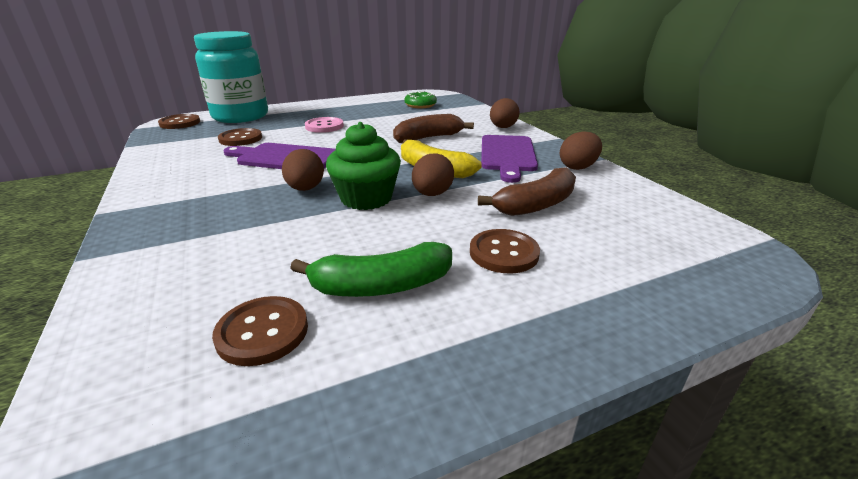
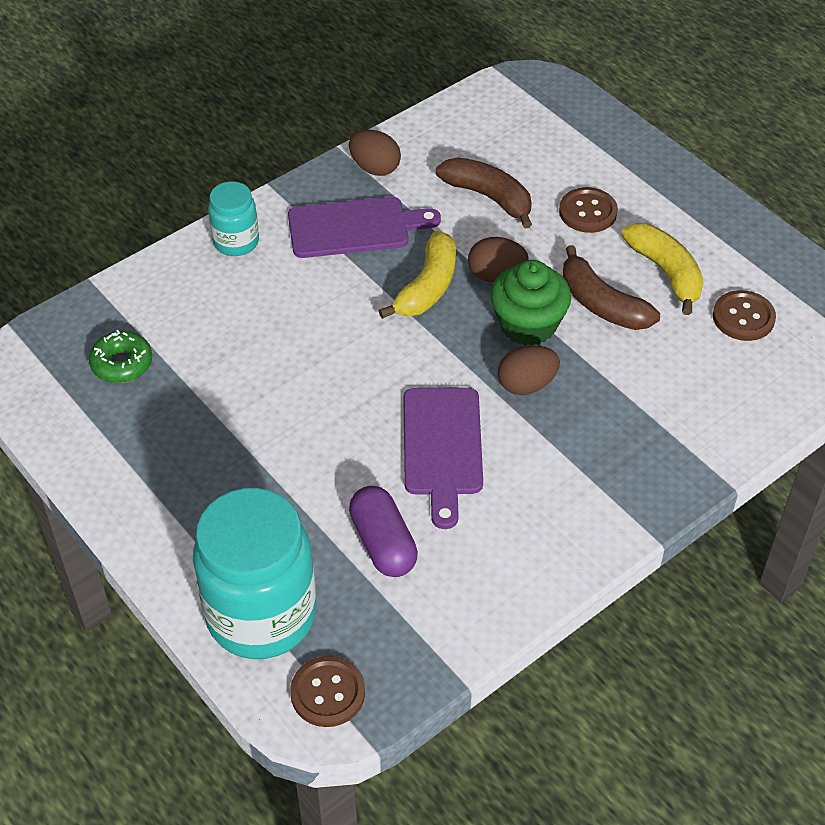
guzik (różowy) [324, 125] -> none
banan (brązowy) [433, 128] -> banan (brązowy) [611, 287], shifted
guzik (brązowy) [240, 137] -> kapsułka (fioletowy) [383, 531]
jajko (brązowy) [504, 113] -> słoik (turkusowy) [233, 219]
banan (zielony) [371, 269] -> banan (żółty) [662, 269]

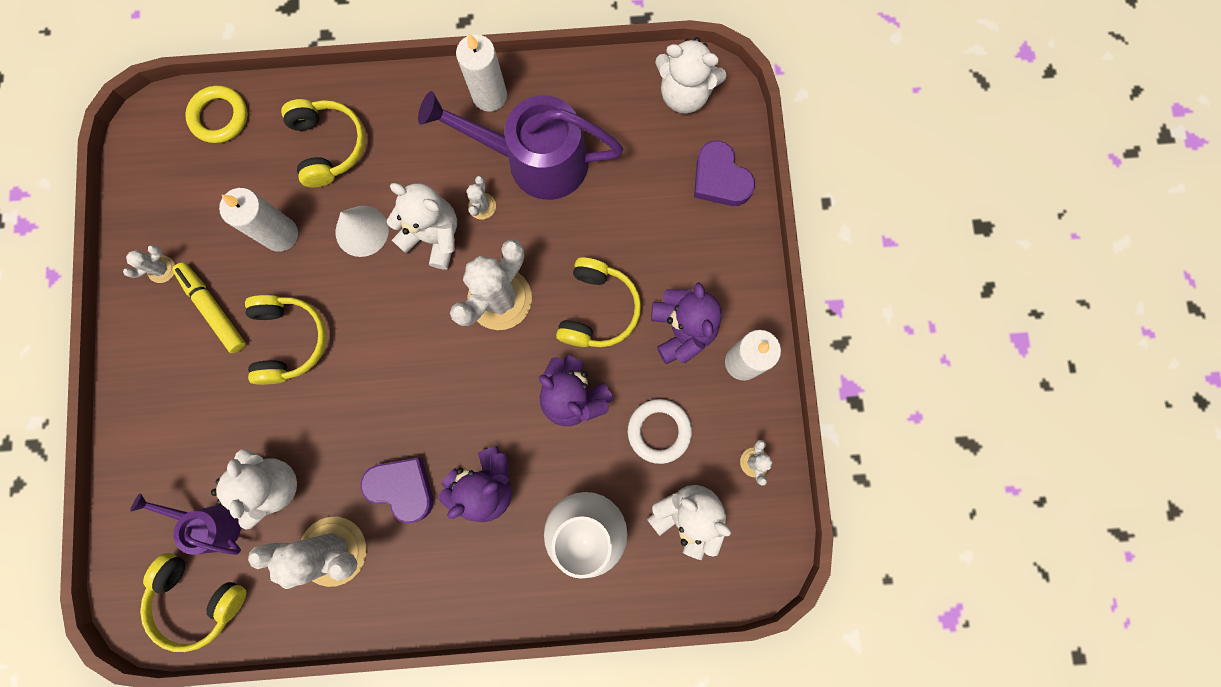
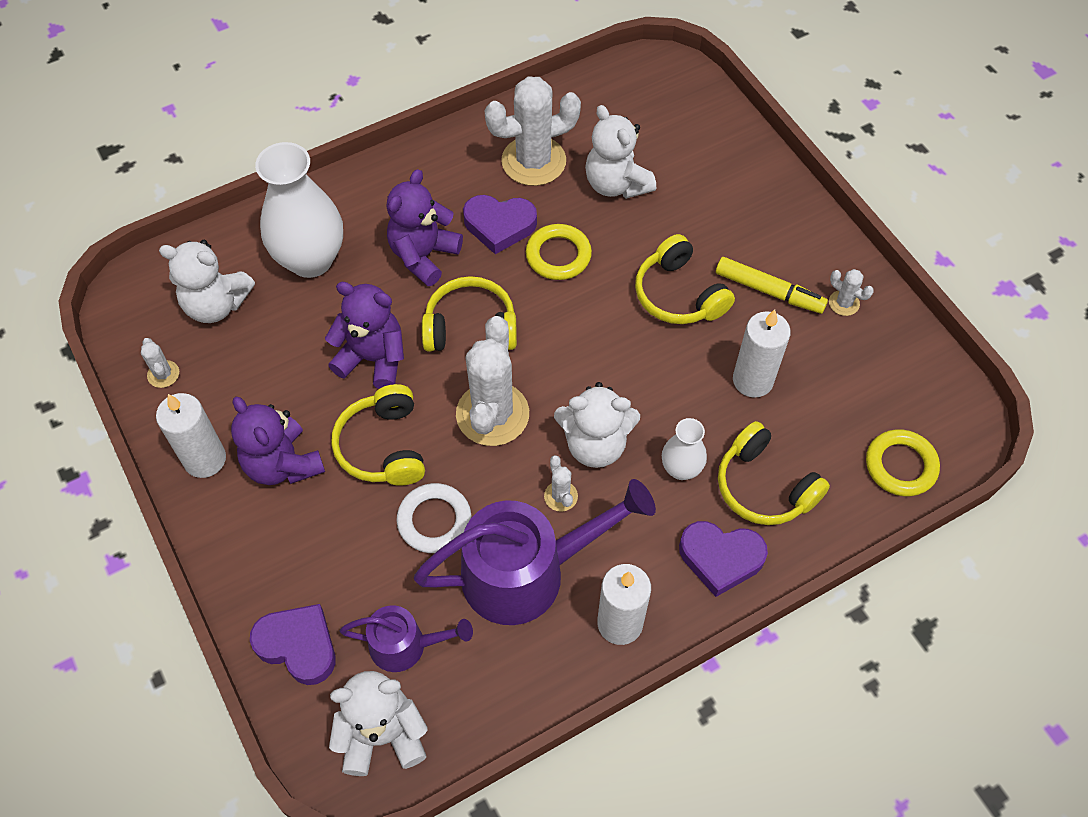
stożek (biały) [362, 231] -> none
none -> pierścień (żółty) [559, 252]
none -> wazon (biały) [684, 449]
none -> serce (fioletowy) [723, 559]
konewka (fioletowy) [185, 524] -> konewka (fioletowy) [406, 638], shifted
słuchawki (żółty) [193, 602] -> słuchawki (żółty) [469, 313], shifted
pierścień (biały) [660, 431] -> pierścień (biały) [433, 518], shifted
kaktus (biały) [149, 264] -> kaktus (biały) [851, 292], 75 degrees counterclockwise

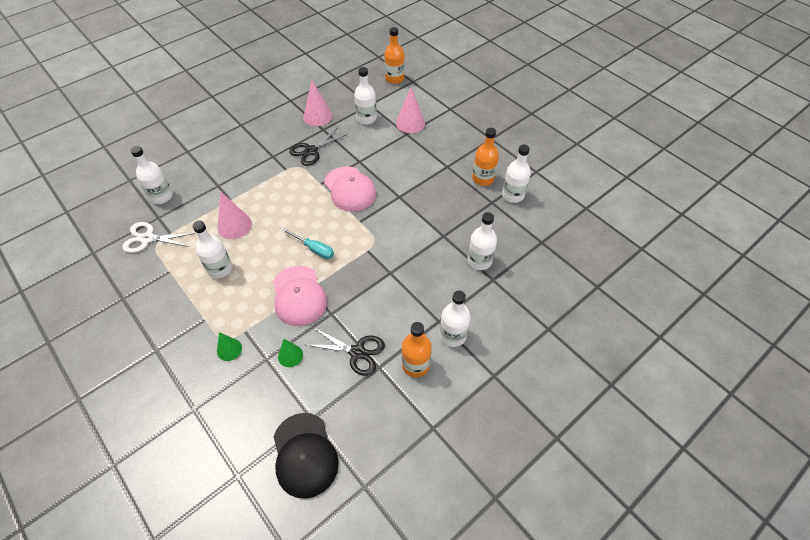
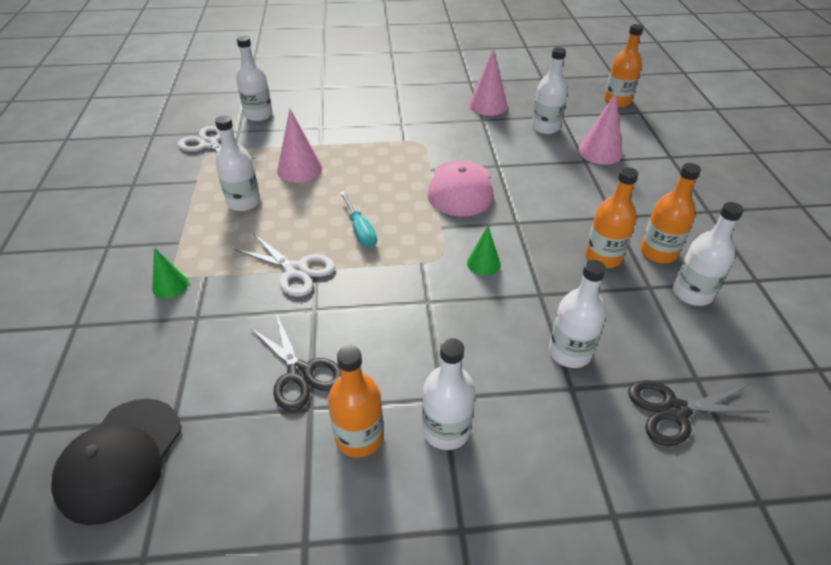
none -> butelka (pomarańczowy) [611, 217]
stożek (zielony) [290, 353] -> stożek (zielony) [483, 250], shifted
nożyczki (czarny) [318, 146] -> nożyczki (czarny) [699, 413], shifted
czapka (różowy) [300, 296] -> nożyczki (biały) [285, 265]

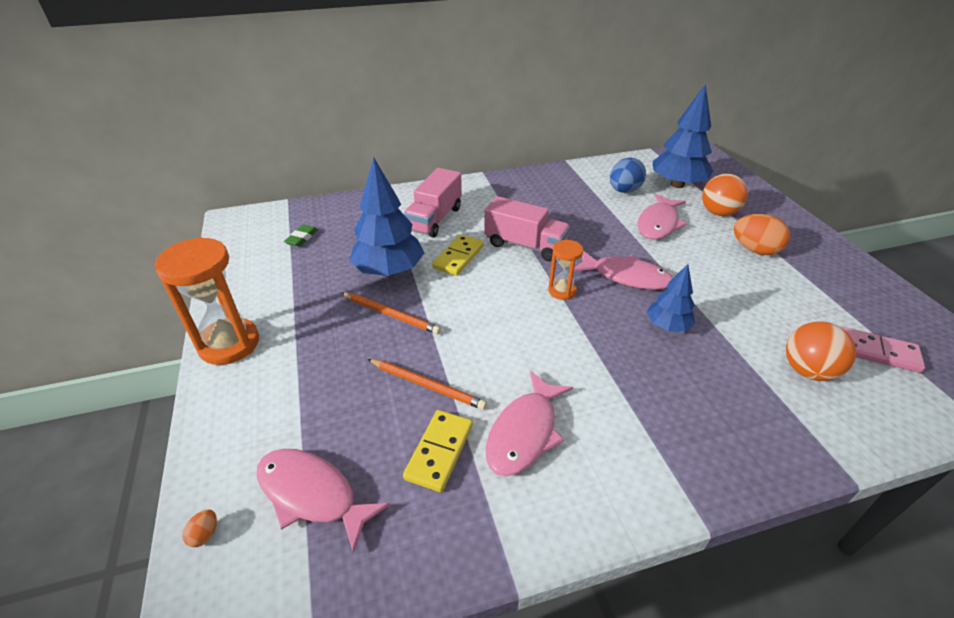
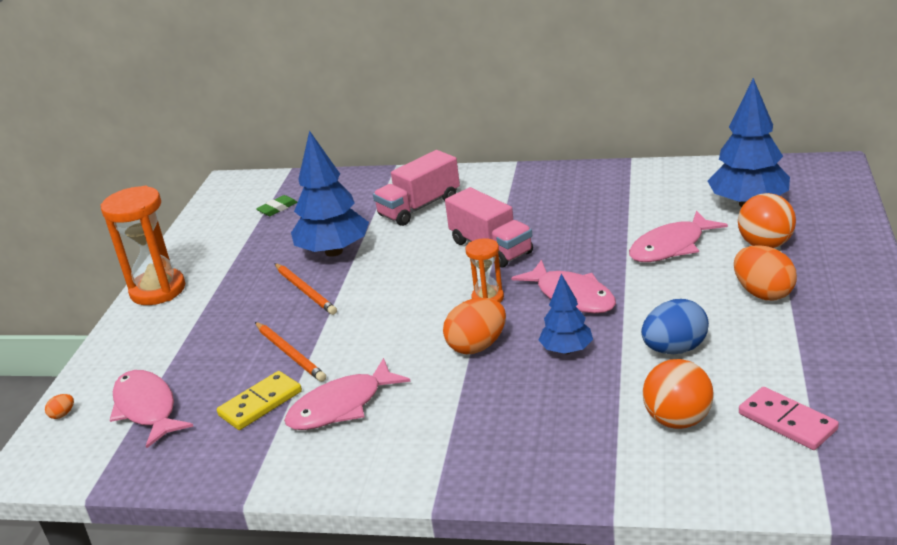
kostka domina (żółty) [458, 255] -> none
none -> jajko (pomarańczowy) [474, 326]
jajko (niebieski) [628, 175] -> jajko (niebieski) [675, 326], shifted

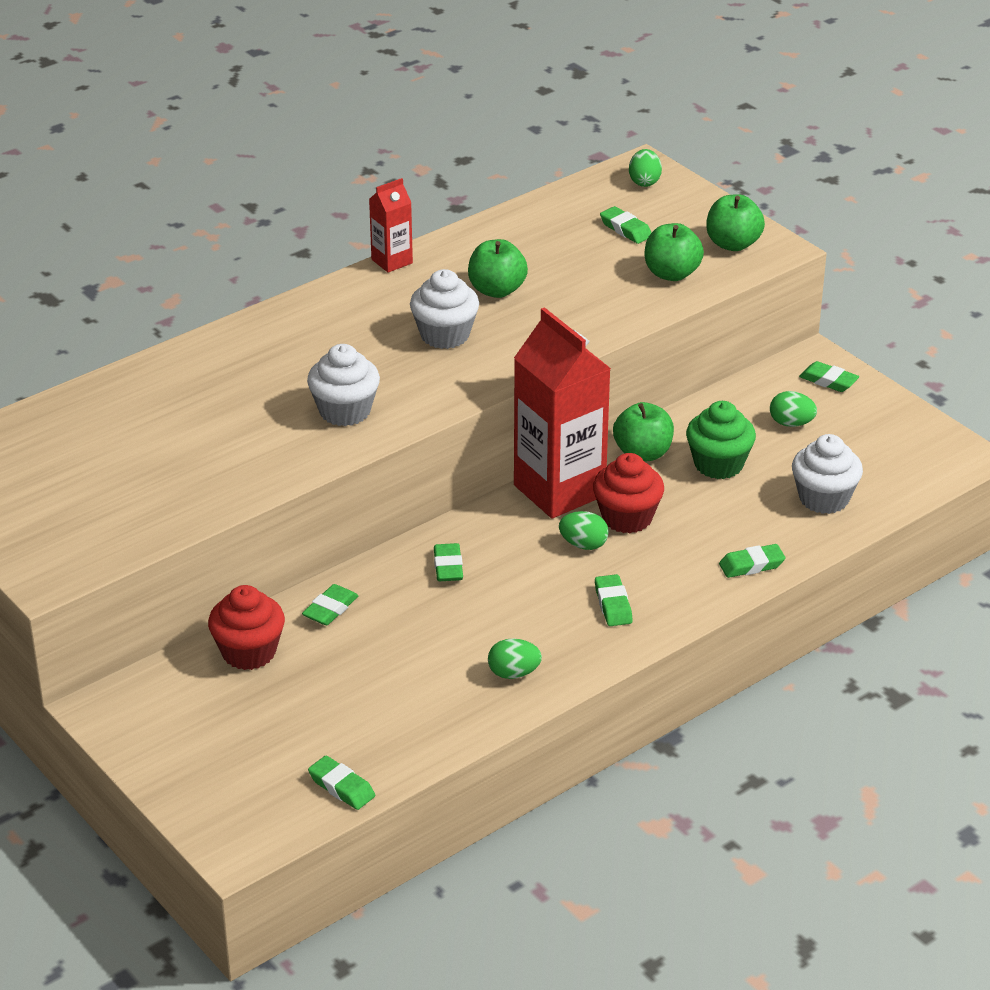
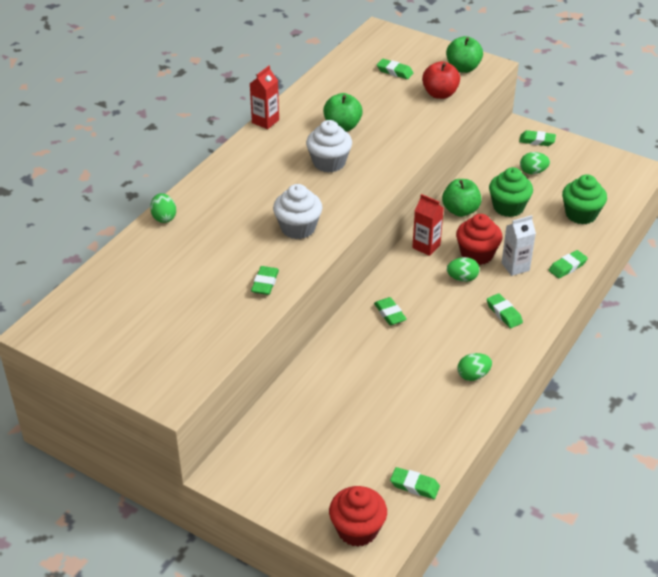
none -> karton mleka (biały) [518, 245]
muffinka (czerwony) [246, 627] -> muffinka (czerwony) [358, 516], shifted
gumka do mazania (zielony) [330, 604] -> gumka do mazania (zielony) [265, 280], shifted
jajko (zielony) [645, 168] -> jajko (zielony) [163, 208], shifted
jabłko (zielony) [674, 252] -> jabłko (czerwony) [441, 80]
muffinka (biały) [827, 474] -> muffinka (zielony) [584, 199]
karton mleka (czerwony) [562, 413] -> karton mleka (czerwony) [428, 225], x0.48

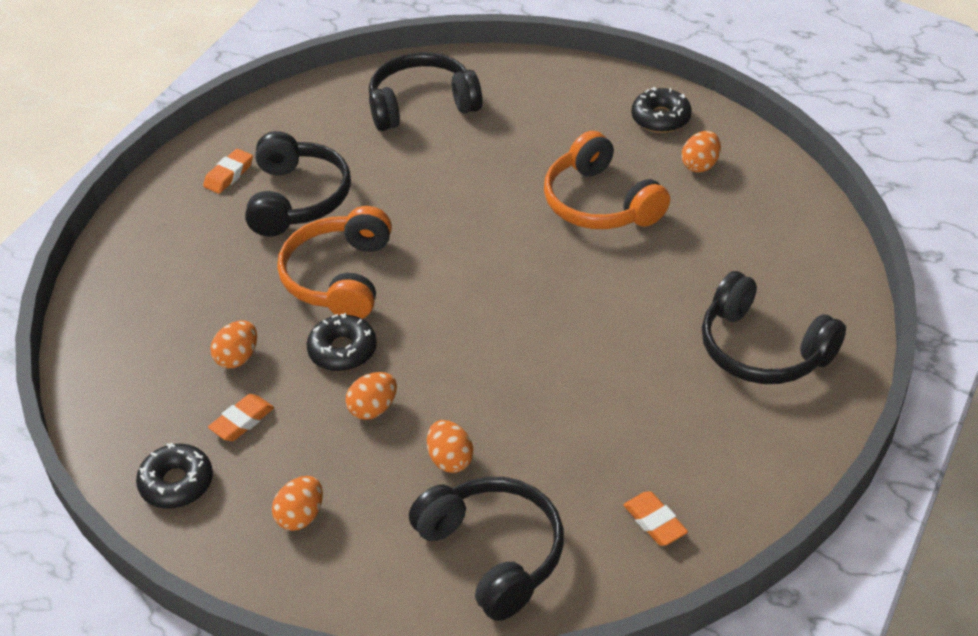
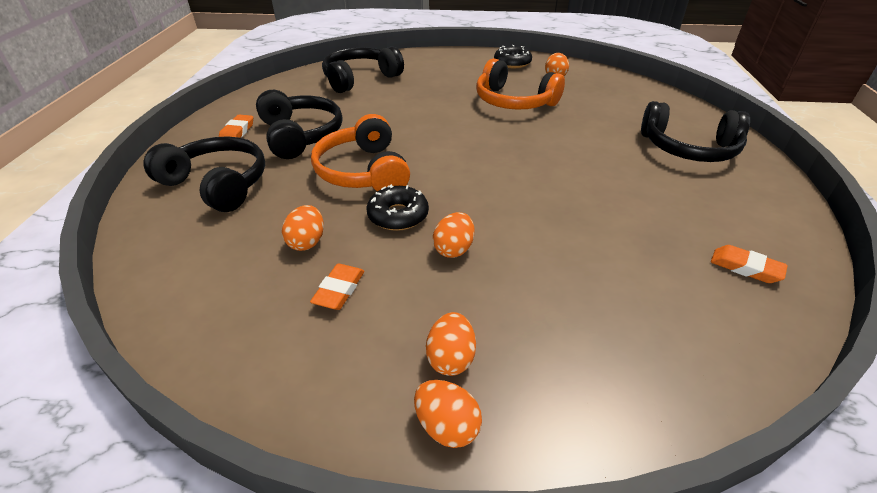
donut (czarny) [174, 476] -> none
słuchawki (czarny) [486, 549] -> słuchawki (czarny) [204, 174], shifted
jajko (pomarańczowy) [450, 446] -> jajko (pomarańczowy) [448, 414], shifted

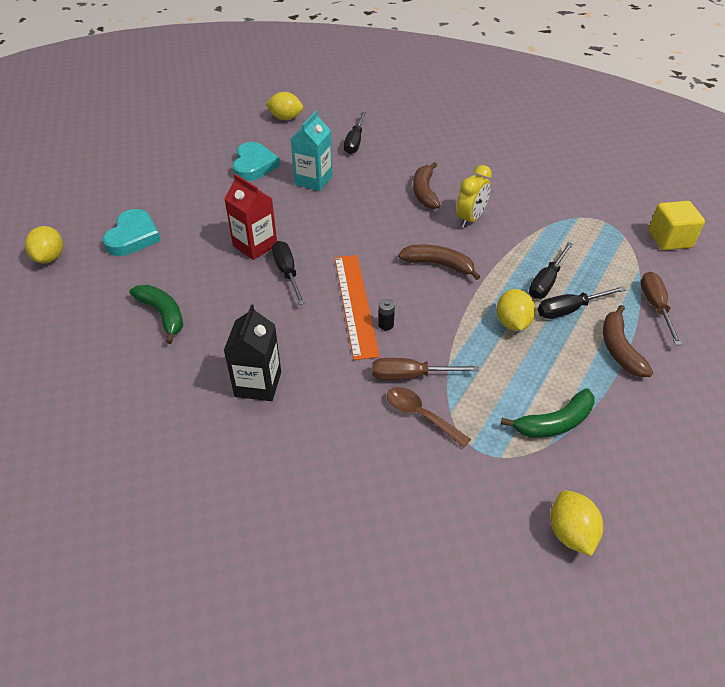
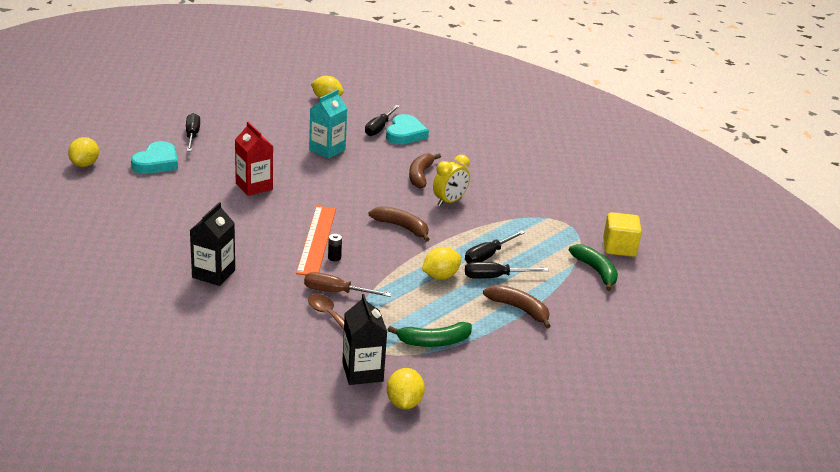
śrubokręt (brązowy) [661, 308] -> none
none -> karton mleka (czarny) [364, 339]
banan (zielony) [156, 314] -> banan (zielony) [593, 267], shifted
serce (turkusowy) [256, 161] -> serce (turkusowy) [407, 129], shifted
śrubokręt (czarny) [288, 273] -> śrubokręt (czarny) [193, 132], shifted
cytryna (żółty) [516, 310] -> cytryna (żółty) [441, 263], 45 degrees clockwise
banan (brązowy) [628, 341] -> banan (brązowy) [517, 307], 120 degrees clockwise

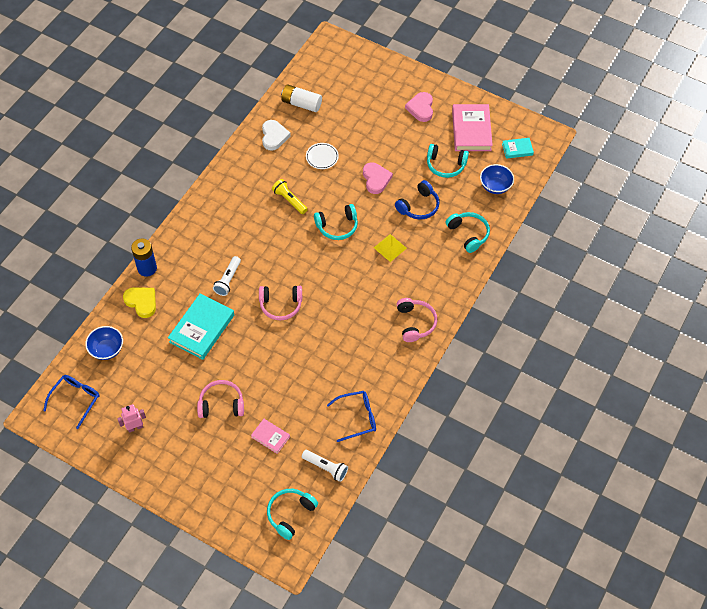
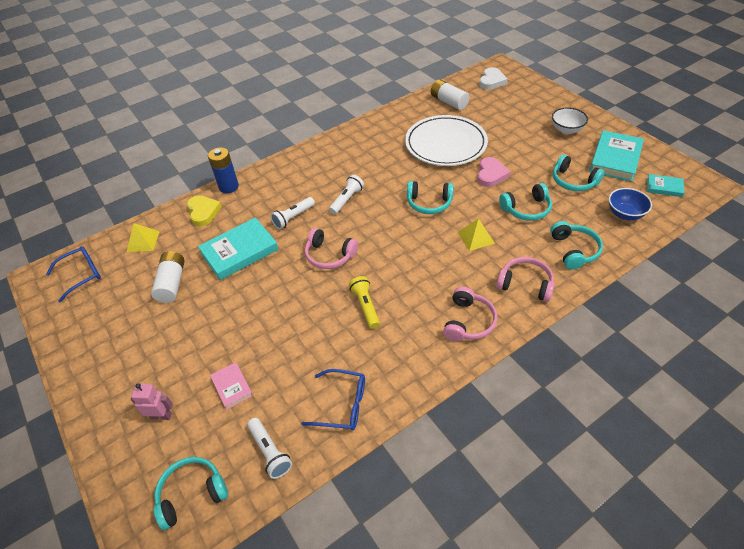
none -> bateria (biały) [168, 277]
none -> latarka (biały) [346, 194]
robot (różowy) [131, 418] -> robot (różowy) [152, 401], shifted
słuchawki (różowy) [220, 399] -> słuchawki (różowy) [525, 279], shifted
serce (biały) [276, 135] -> serce (biały) [493, 78], shifted
latarka (żółty) [290, 196] -> latarka (żółty) [364, 302], shifted
miska (niebieski) [104, 343] -> piramida (żółty) [143, 237]
serce (różowy) [419, 107] -> miska (biały) [570, 120]
słuchawki (niebieski) [417, 200] -> słuchawki (turkusowy) [525, 202]
książka (różowy) [472, 127] -> książka (turkusowy) [616, 156]
talerz (biały) [322, 156] -> talerz (biały) [446, 140], x2.40

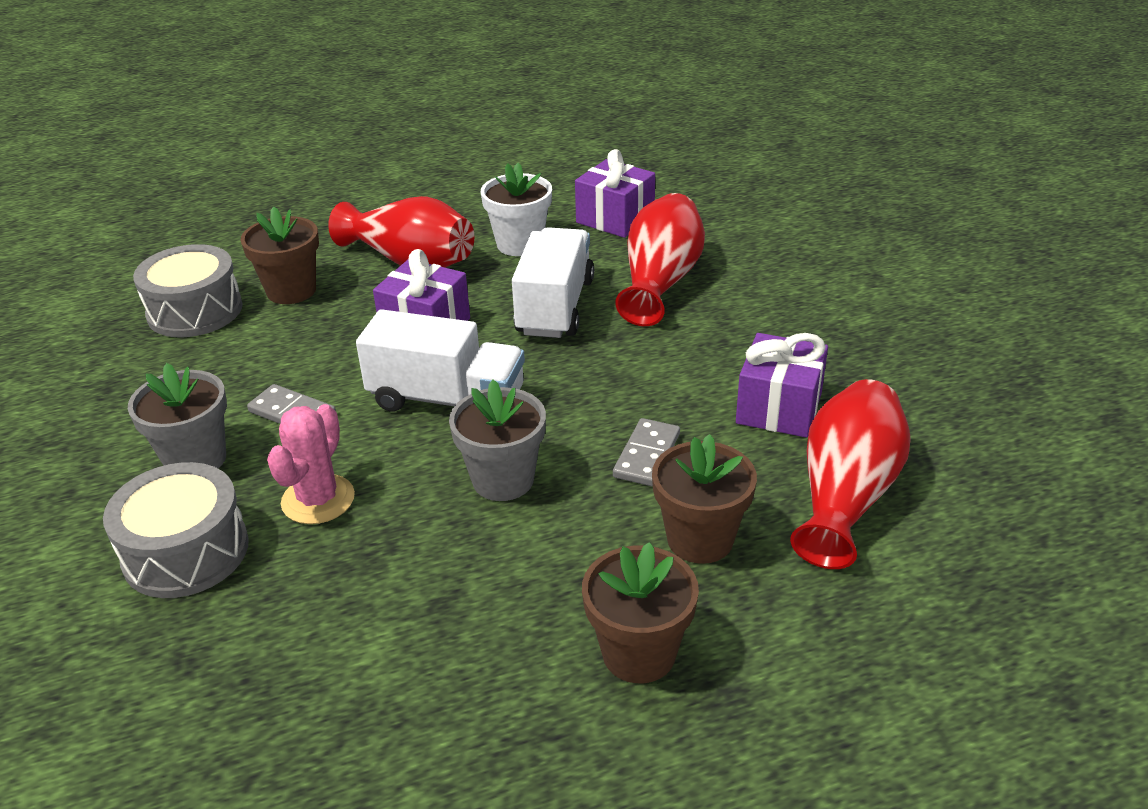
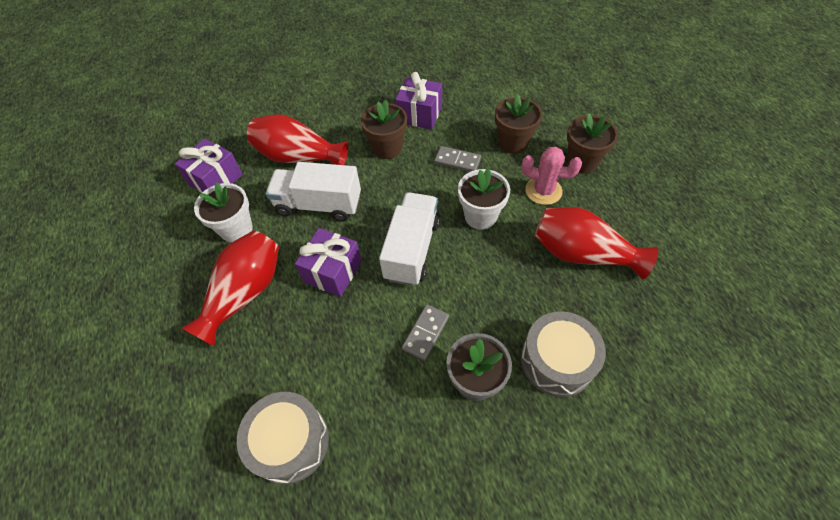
doniczka (brązowy) [279, 255] -> doniczka (brązowy) [384, 129], shifted
kaktus (różowy) [311, 464] -> kaktus (różowy) [551, 176], shifted
wazon (czerwony) [850, 474] -> wazon (czerwony) [596, 243], shifted
doniczka (szary) [497, 440] -> doniczka (biały) [484, 199]

